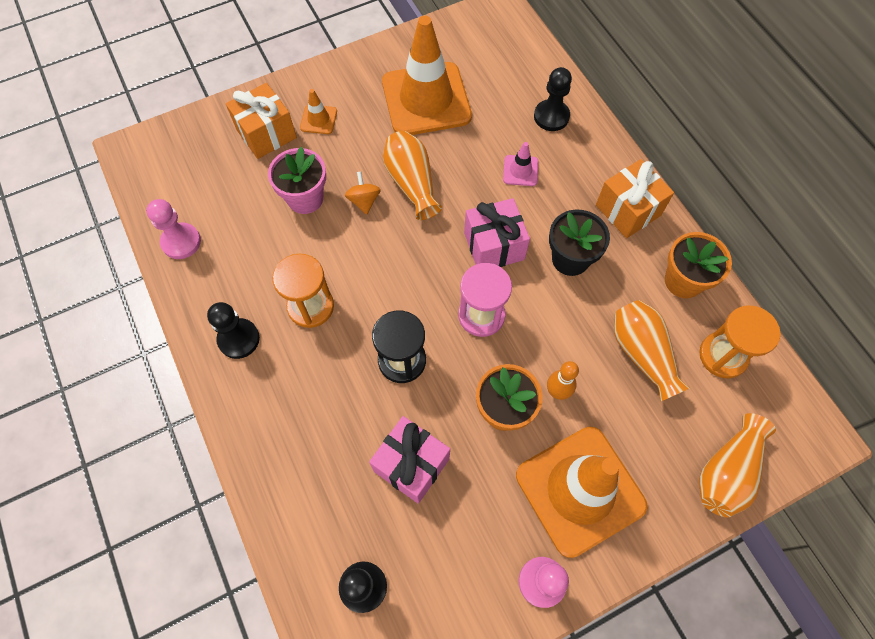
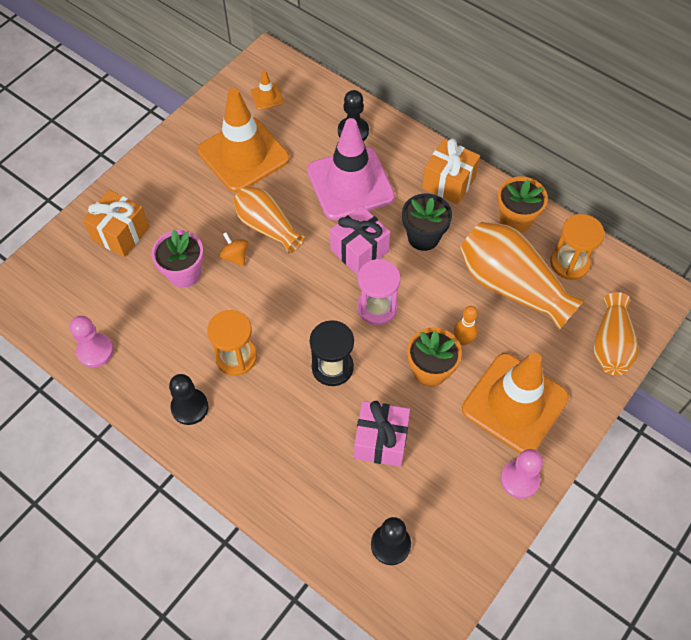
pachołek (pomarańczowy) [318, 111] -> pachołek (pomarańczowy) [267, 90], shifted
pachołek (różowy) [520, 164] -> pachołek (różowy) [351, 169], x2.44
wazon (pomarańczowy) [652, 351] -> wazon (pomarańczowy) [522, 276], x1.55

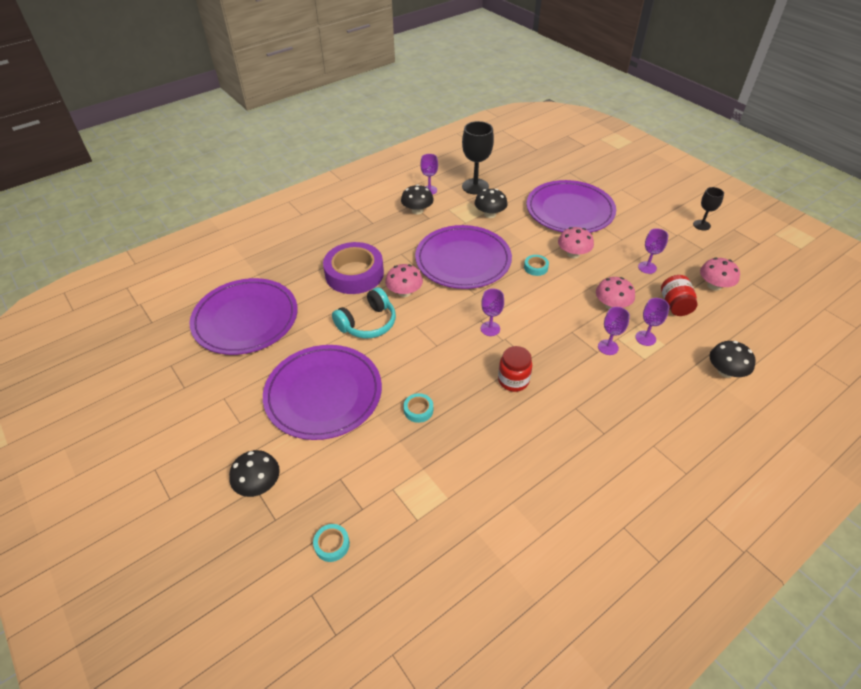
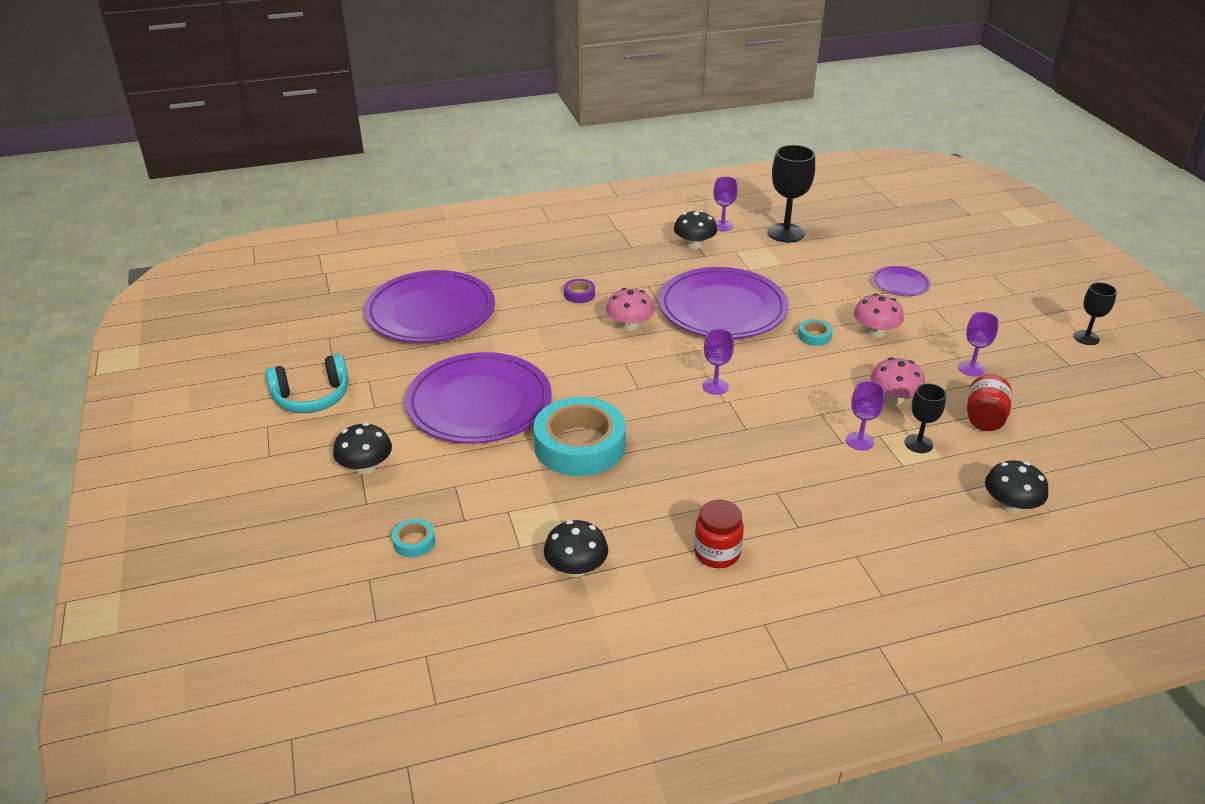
grzyb (różowy) [720, 274] -> none
słuchawki (turkusowy) [364, 313] -> słuchawki (turkusowy) [307, 383], shifted
grzyb (czarny) [491, 203] -> grzyb (czarny) [576, 548], shifted
słoik (czerwony) [515, 369] -> słoik (czerwony) [719, 533], shifted
kielich (fioletowy) [652, 322] -> kielich (czarny) [925, 418]
taśma klejąca (fioletowy) [353, 268] -> taśma klejąca (fioletowy) [579, 291], x0.41
taśma klejąca (turkusowy) [418, 408] -> taśma klejąca (turkusowy) [580, 436], x2.42
talerz (fioletowy) [571, 206] -> talerz (fioletowy) [901, 281], x0.45

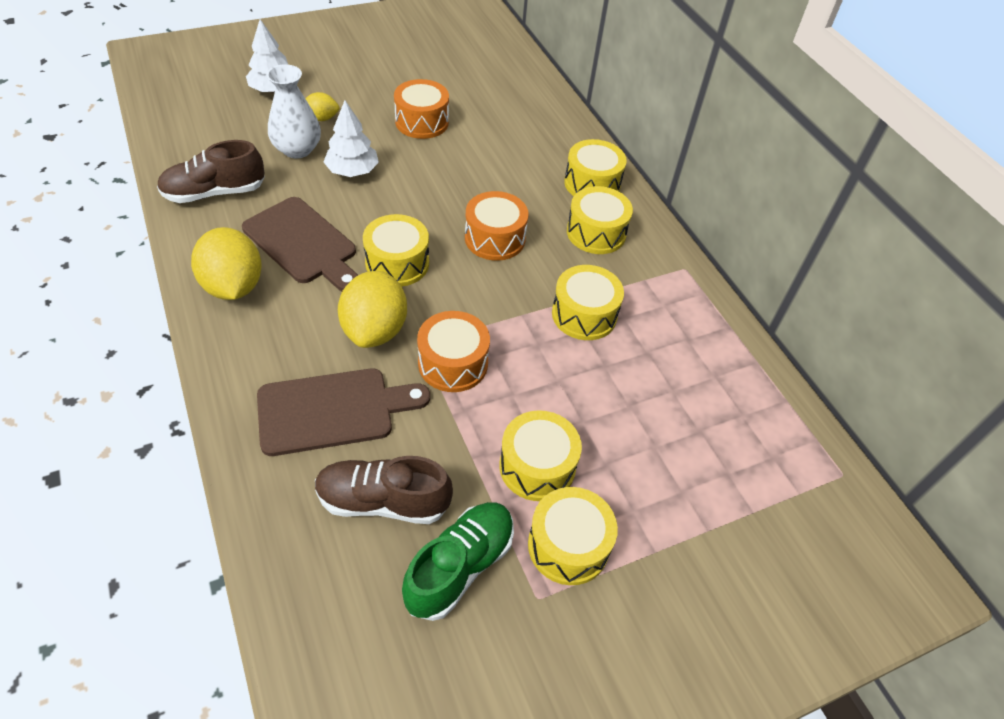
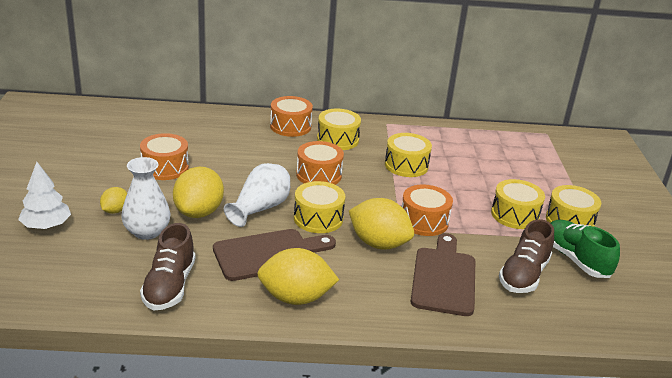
none -> wazon (biały) [257, 195]
drzewko (biały) [351, 139] -> cytryna (żółty) [198, 192]
bęben (żółty) [595, 167] -> bęben (pomarańczowy) [291, 116]

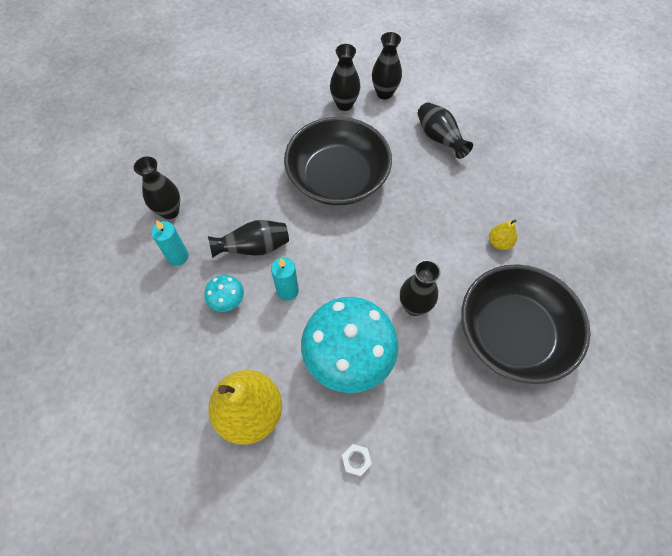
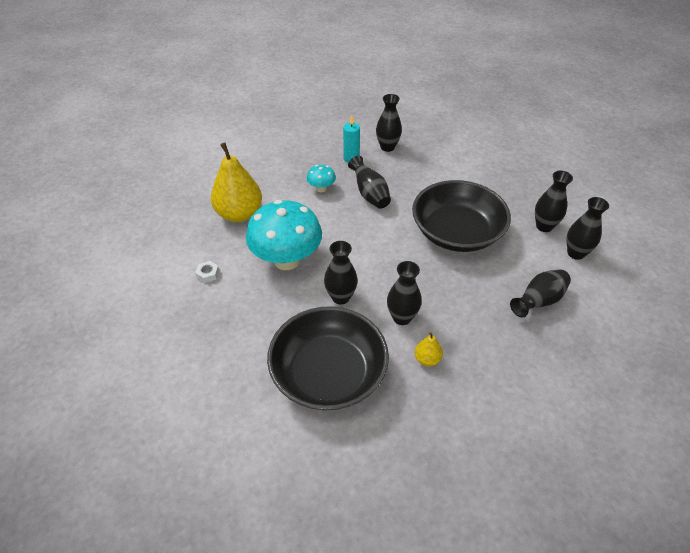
świeca (turkusowy) [285, 279] -> none
none -> wazon (czarny) [404, 293]

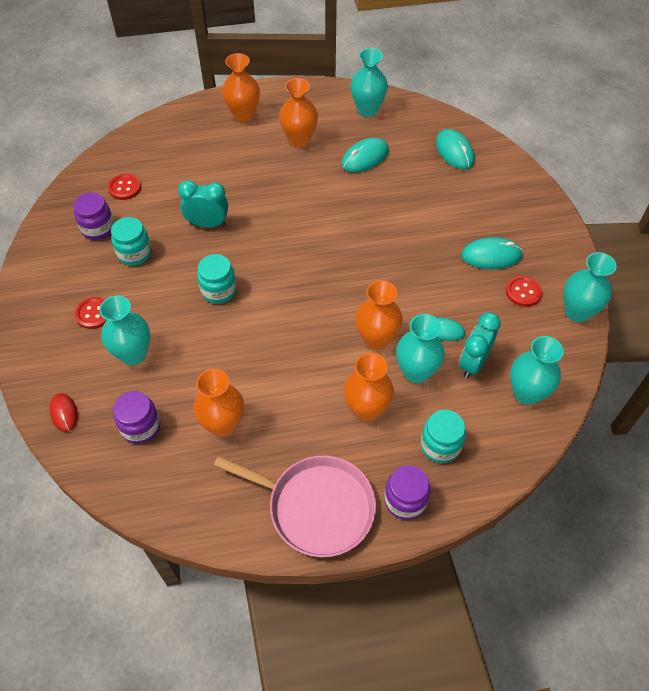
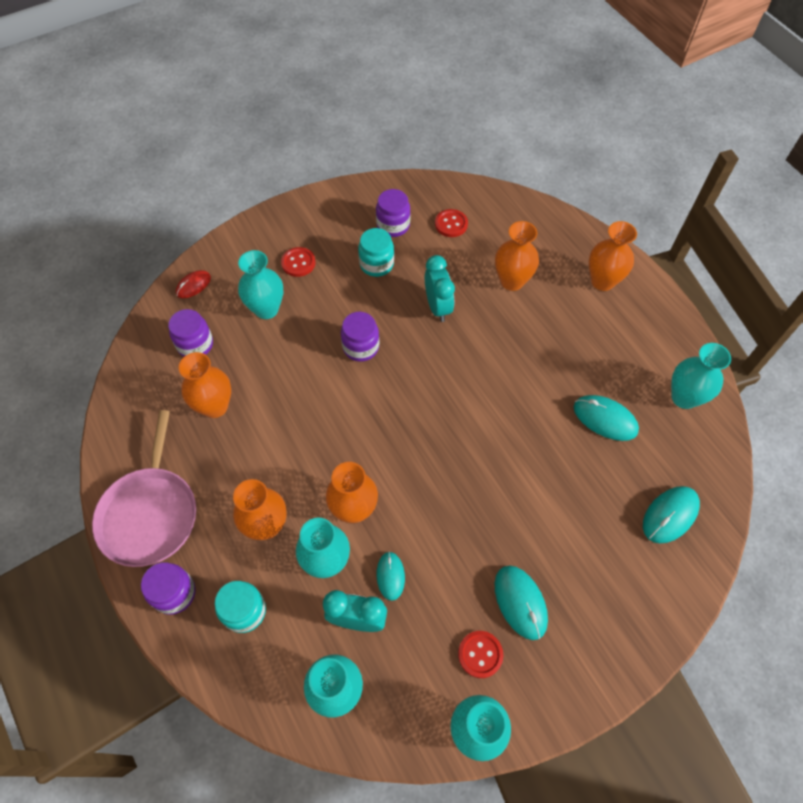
wazon (pomarańczowy) [298, 113] -> wazon (pomarańczowy) [517, 256], shifted
słoik (turkusowy) [217, 279] -> słoik (fioletowy) [360, 337]

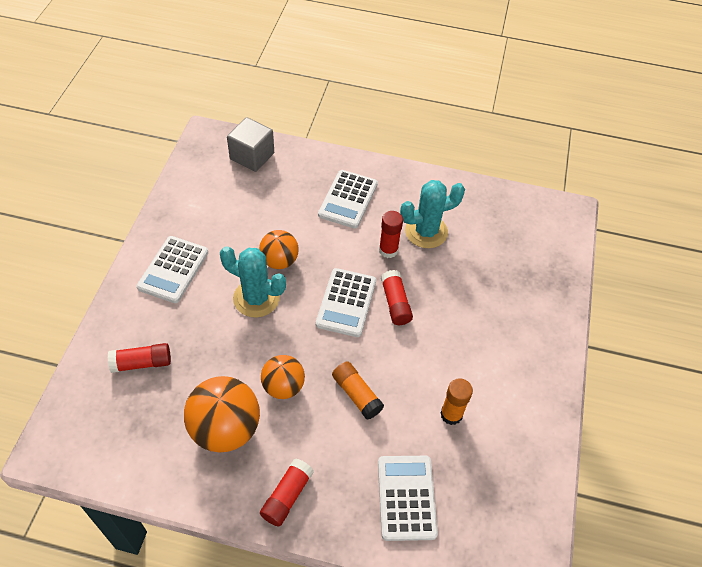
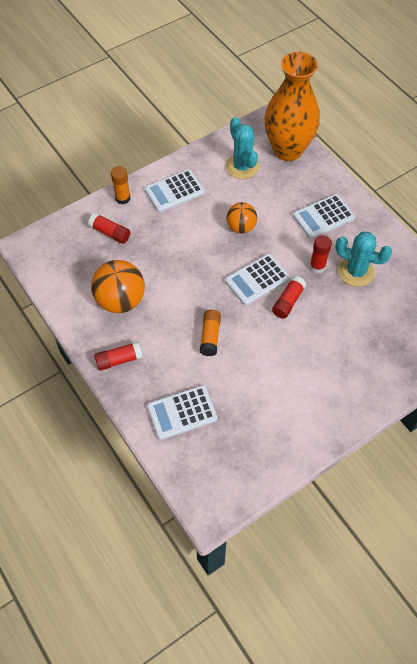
piłka (pomarańczowy) [283, 377] -> none
kaktus (turkusowy) [253, 281] -> kaktus (turkusowy) [242, 148], shifted
klej w sztyfcie (pomarańczowy) [456, 401] -> klej w sztyfcie (pomarańczowy) [120, 185], shifted
sześcian (szary) [250, 144] -> wazon (pomarańczowy) [292, 106]
kalkulator (biały) [408, 498] -> kalkulator (biały) [182, 412], 150 degrees counterclockwise

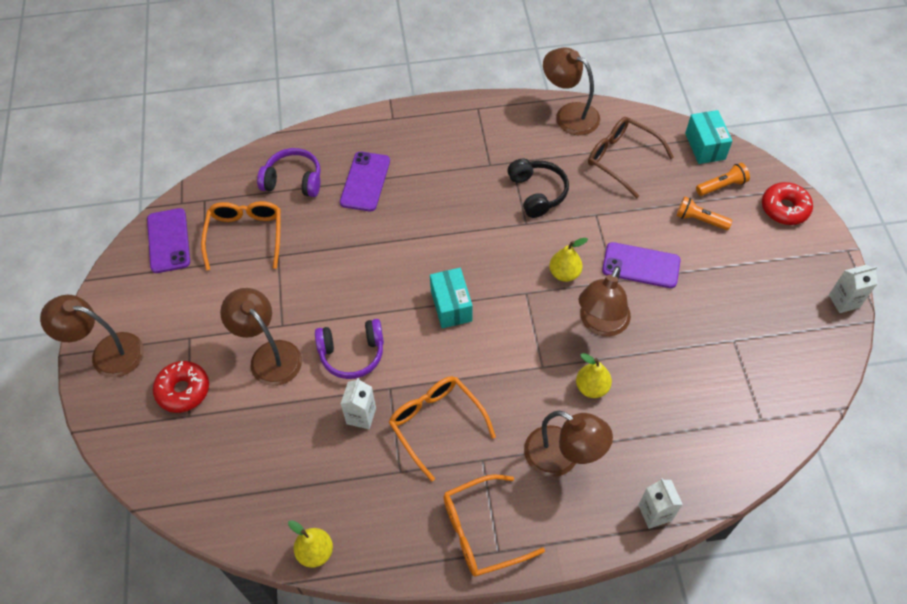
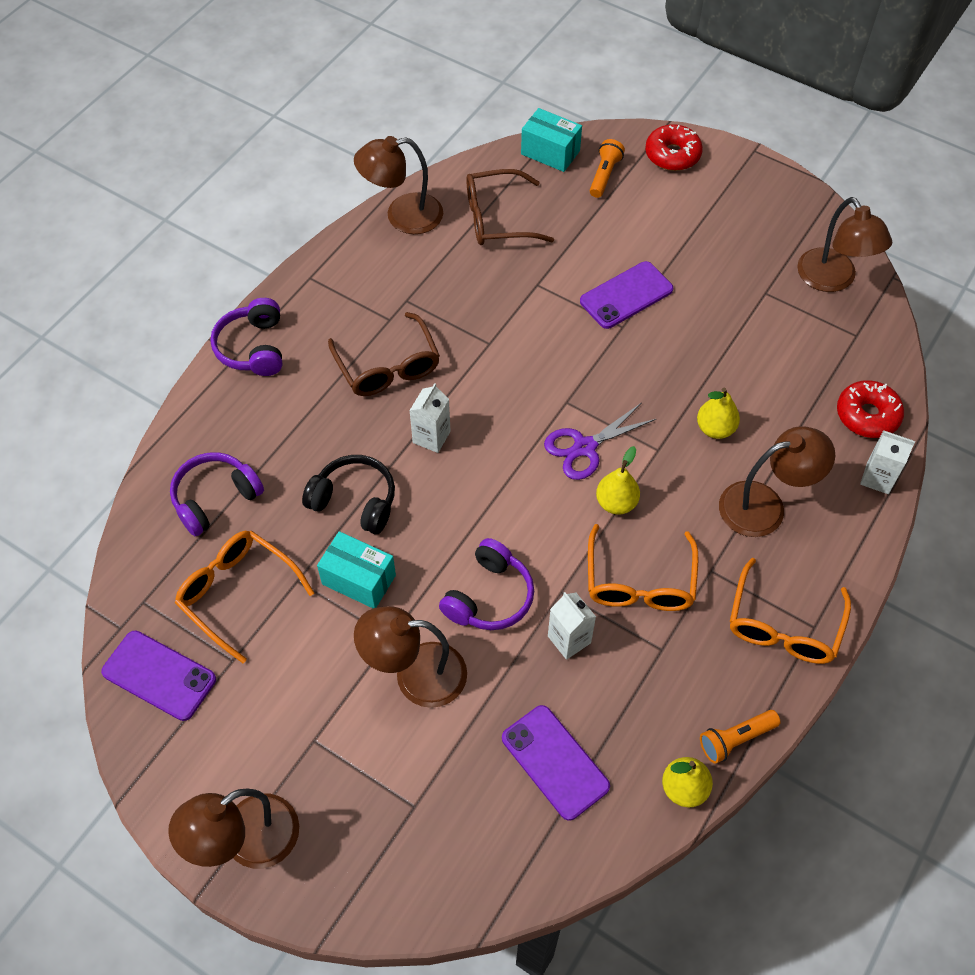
none -> słuchawki (fioletowy) [246, 337]
none -> okulary (brązowy) [384, 354]
none -> nożyczki (fioletowy) [600, 441]
donut (czerwony) [181, 387] -> donut (czerwony) [870, 409], shifted
telefon (fioletowy) [365, 181] -> telefon (fioletowy) [556, 763], shifted
pudełko (turkusowy) [451, 298] -> pudełko (turkusowy) [356, 569], shifted
słuchawki (czarny) [538, 188] -> słuchawki (czarny) [348, 494], shifted
gruszka (żółty) [568, 260] -> gruszka (żółty) [618, 480], shifted
lampka (brązowy) [605, 301] -> lampka (brązowy) [844, 244], shifted
latarka (pomarańczowy) [704, 213] -> latarka (pomarańczowy) [740, 737], shifted
karton mleka (biały) [853, 289] -> karton mleka (biały) [430, 418], shifted
okulary (pomarańczowy) [442, 429] -> okulary (pomarańczowy) [643, 567], 90 degrees counterclockwise

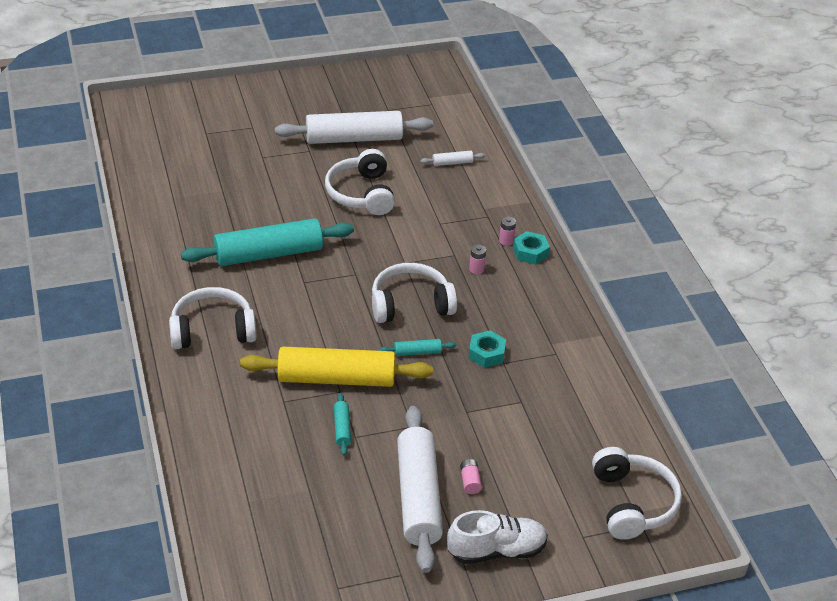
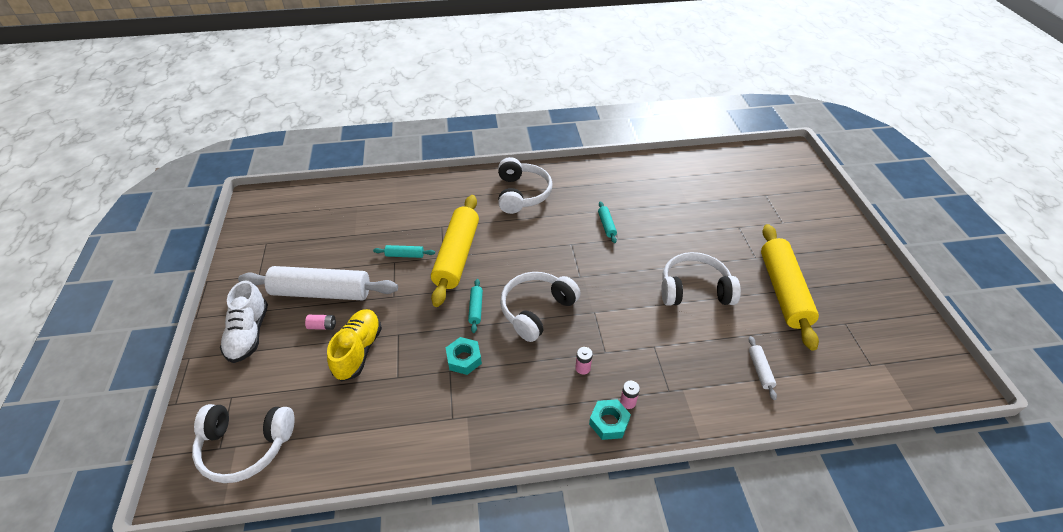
none -> but (żółty) [354, 345]
wałek do ciasta (biały) [354, 127] -> wałek do ciasta (żółty) [790, 287]
słuchawki (biały) [414, 293] -> słuchawki (biały) [540, 307], 135 degrees counterclockwise
wałek do ciasta (turkusowy) [267, 242] -> wałek do ciasta (turkusowy) [607, 222], x0.41

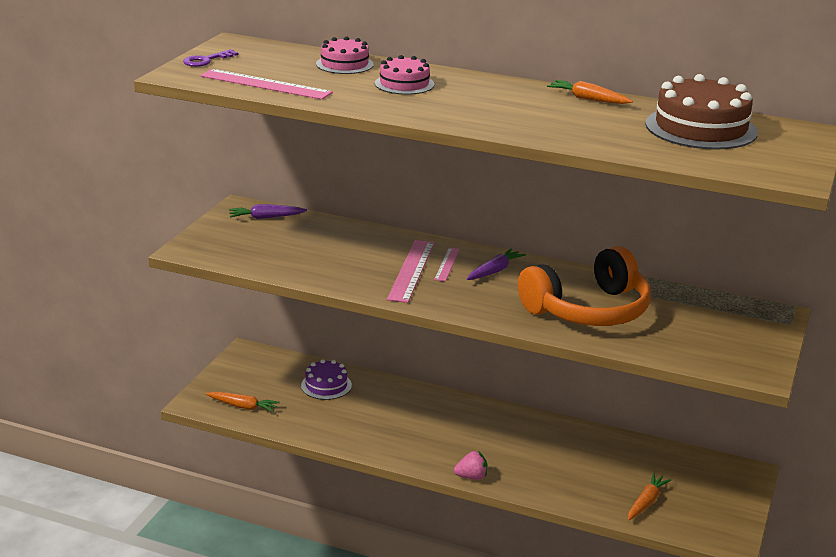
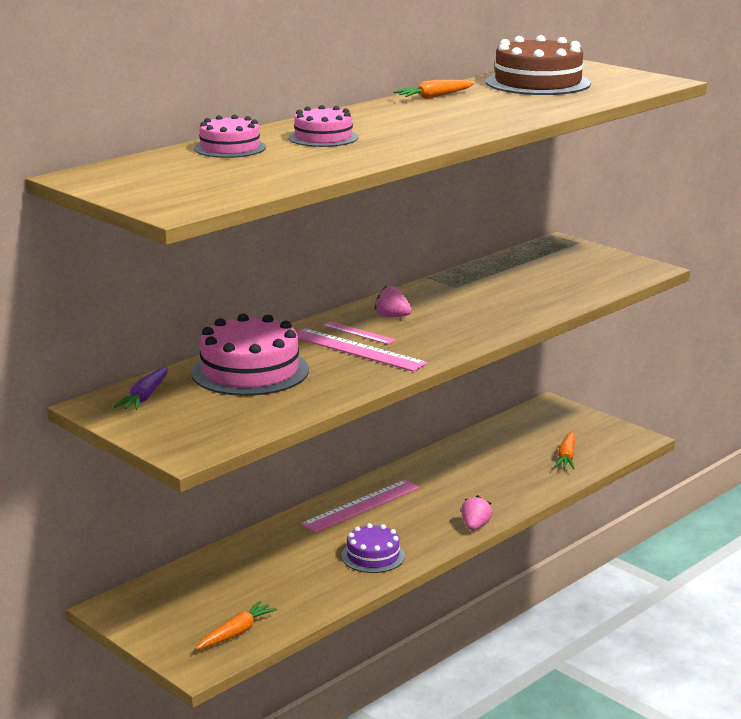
klucz (fioletowy) [211, 58] -> none
słuchawki (pomarańczowy) [584, 286] -> none
none -> tort (różowy) [250, 355]
linijka (różowy) [266, 84] -> linijka (różowy) [360, 506], shifted
tort (fioletowy) [326, 379] -> tort (fioletowy) [373, 548], shifted
marchewka (fioletowy) [496, 264] -> truskawka (różowy) [393, 301]
marchewka (pomarańczowy) [649, 497] -> marchewka (pomarańczowy) [564, 450], 135 degrees counterclockwise

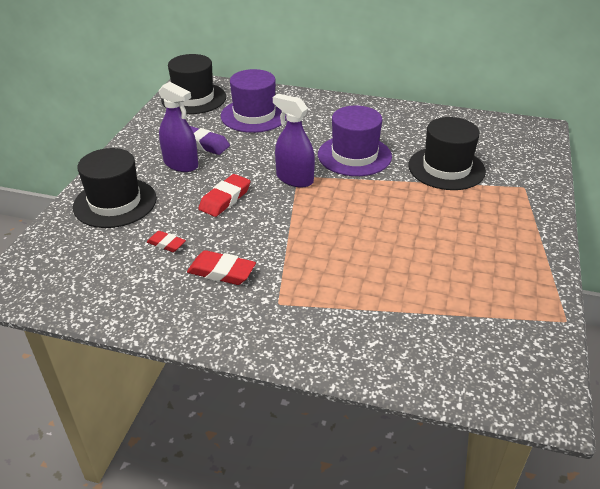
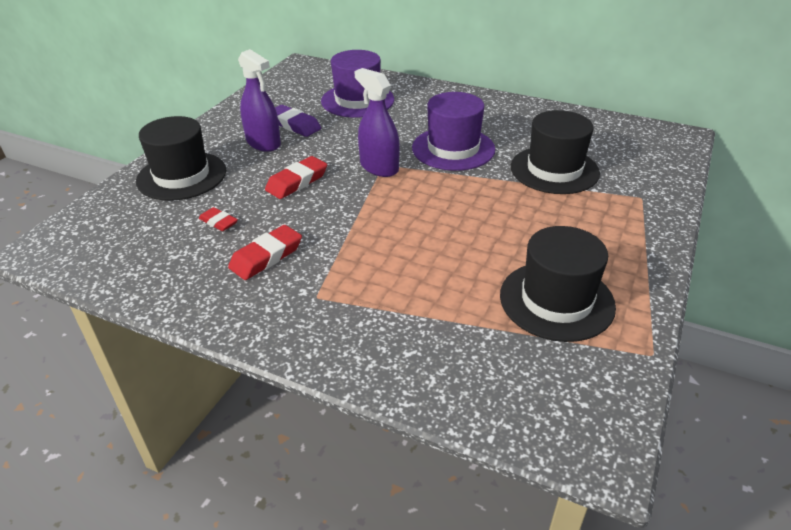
kapelusz (czarny) [193, 84] -> kapelusz (czarny) [558, 284], shifted
gumka do mazania (czerwony) [221, 267] -> gumka do mazania (czerwony) [265, 252], 75 degrees counterclockwise

